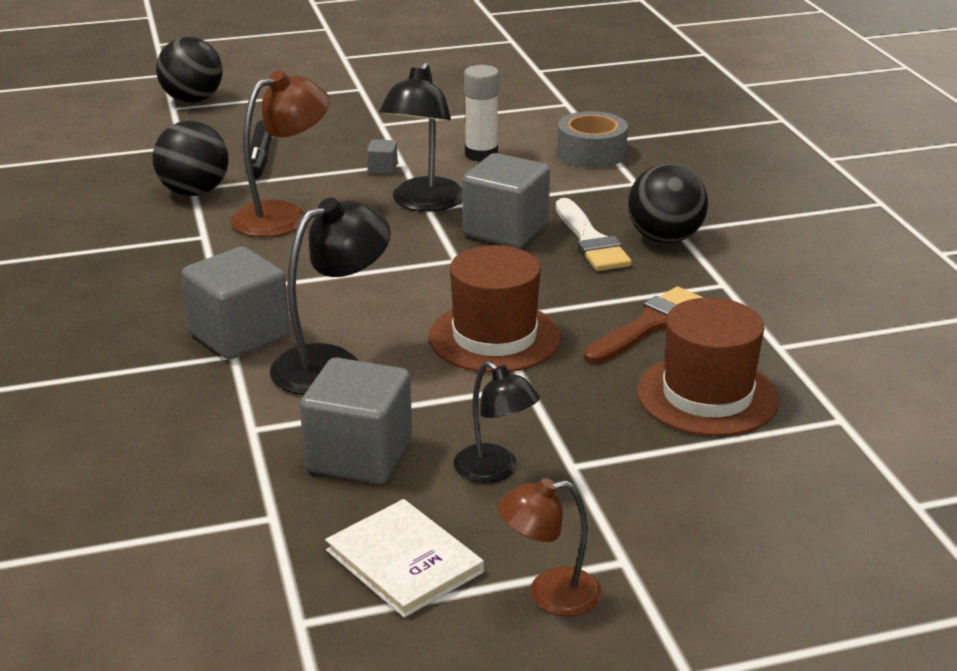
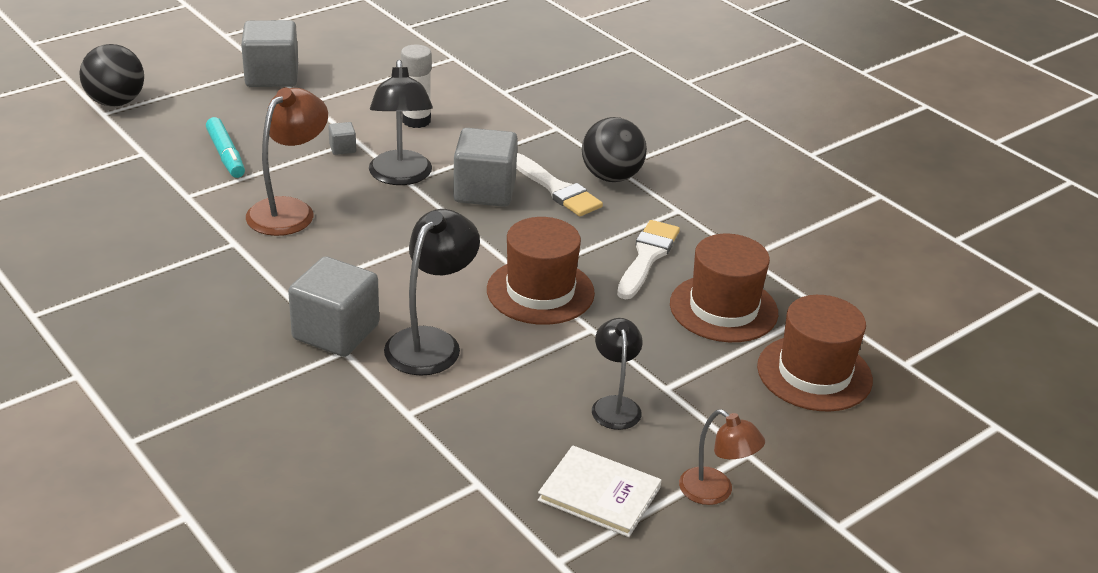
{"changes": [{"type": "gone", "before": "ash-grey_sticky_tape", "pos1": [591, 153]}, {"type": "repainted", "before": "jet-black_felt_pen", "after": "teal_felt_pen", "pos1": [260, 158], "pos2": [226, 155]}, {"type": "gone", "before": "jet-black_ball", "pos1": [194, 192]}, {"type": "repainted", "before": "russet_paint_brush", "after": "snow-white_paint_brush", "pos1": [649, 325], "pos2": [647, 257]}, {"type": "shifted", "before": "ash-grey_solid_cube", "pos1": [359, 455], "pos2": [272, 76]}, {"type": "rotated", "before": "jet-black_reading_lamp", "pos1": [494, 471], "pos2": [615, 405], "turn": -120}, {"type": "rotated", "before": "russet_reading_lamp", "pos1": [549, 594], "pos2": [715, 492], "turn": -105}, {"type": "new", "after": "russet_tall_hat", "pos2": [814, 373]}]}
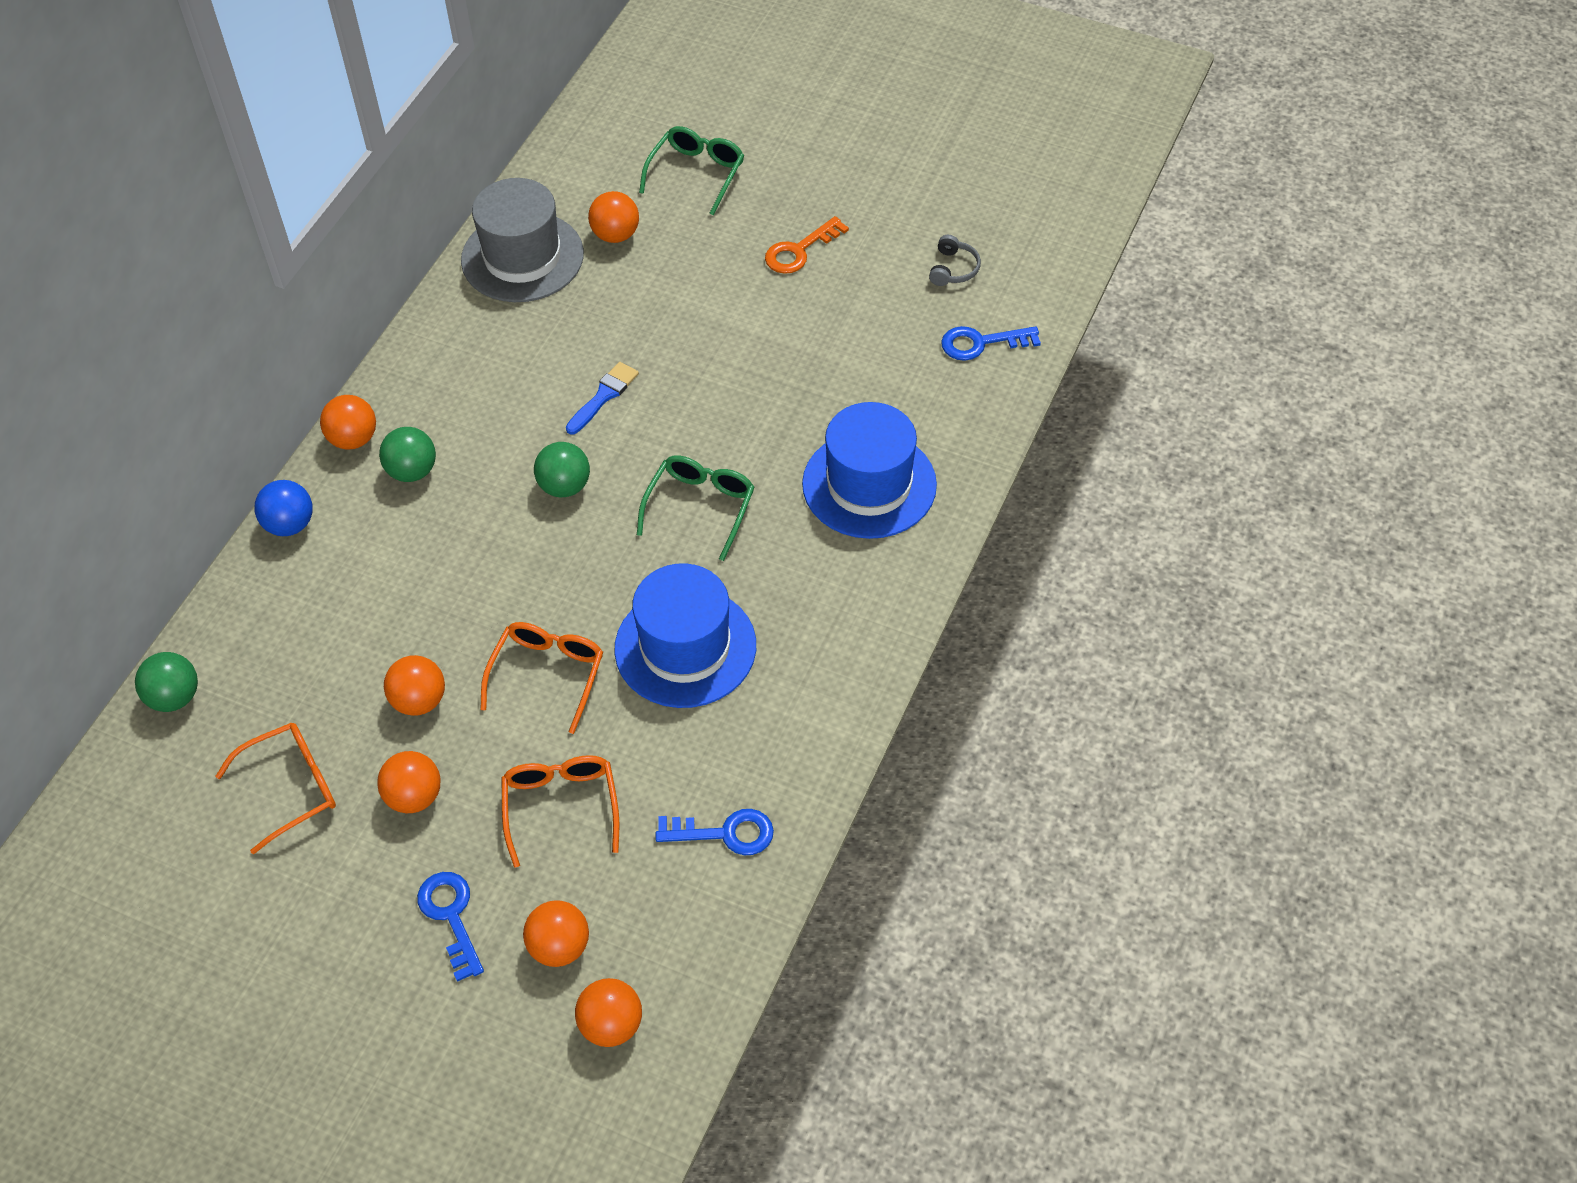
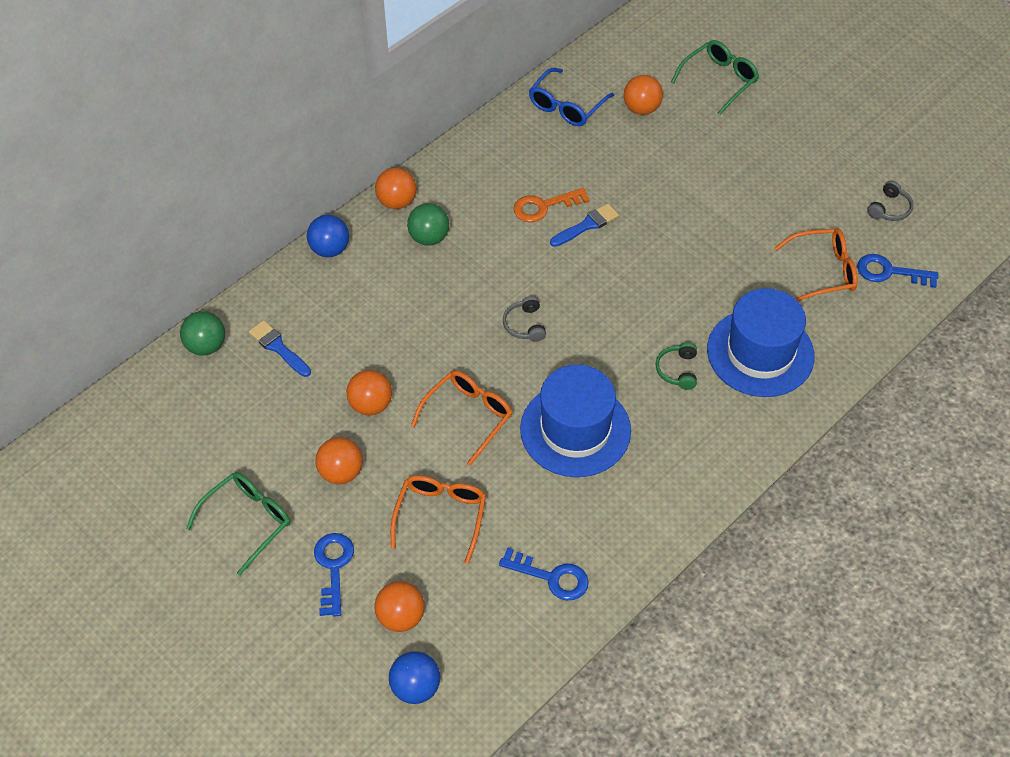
{"changes": [{"type": "swapped", "before": "ash-grey_tall_hat", "after": "royal_blue_glasses", "pos1": [522, 257], "pos2": [567, 105]}, {"type": "shifted", "before": "bright_orange_door_key", "pos1": [799, 251], "pos2": [544, 206]}, {"type": "gone", "before": "leaf-green_ball", "pos1": [564, 486]}, {"type": "shifted", "before": "leaf-green_glasses", "pos1": [700, 508], "pos2": [247, 522]}, {"type": "shifted", "before": "bright_orange_glasses", "pos1": [290, 789], "pos2": [822, 271]}, {"type": "repainted", "before": "bright_orange_ball", "after": "royal_blue_ball", "pos1": [611, 1025], "pos2": [415, 687]}, {"type": "new", "after": "ash-grey_headphones", "pos2": [525, 325]}, {"type": "new", "after": "royal_blue_paint_brush", "pos2": [278, 347]}, {"type": "new", "after": "leaf-green_headphones", "pos2": [677, 370]}]}
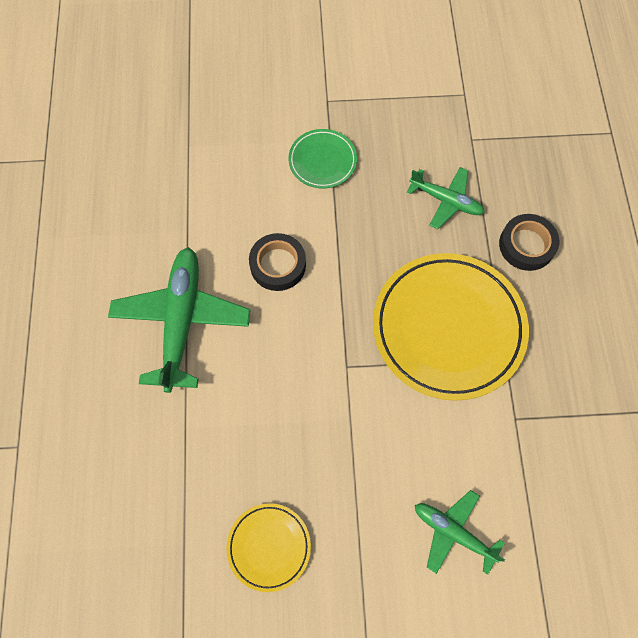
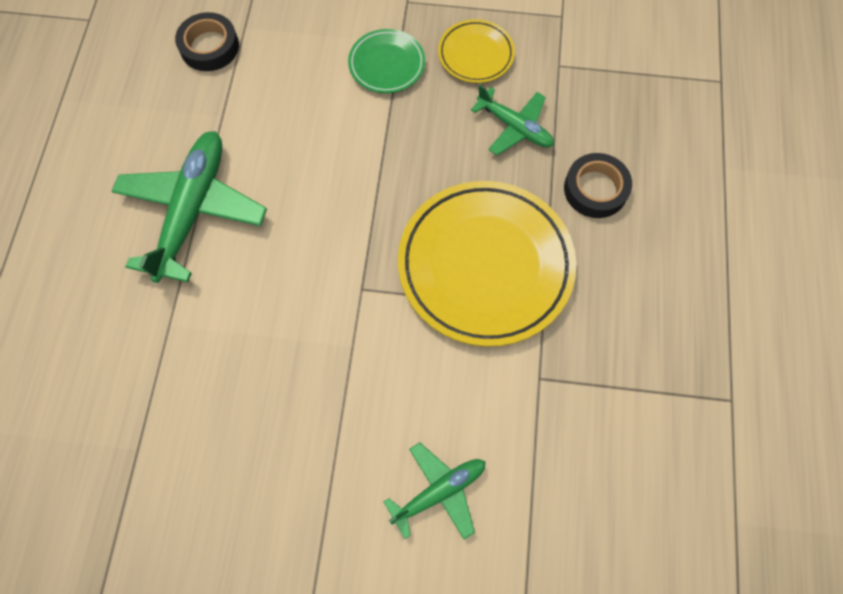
{"changes": [{"type": "shifted", "before": "jet-black_sticky_tape", "pos1": [278, 265], "pos2": [209, 47]}, {"type": "rotated", "before": "leaf-green_aeroplane", "pos1": [453, 532], "pos2": [439, 491], "turn": 105}, {"type": "shifted", "before": "bright_yellow_plate", "pos1": [269, 547], "pos2": [475, 54]}]}
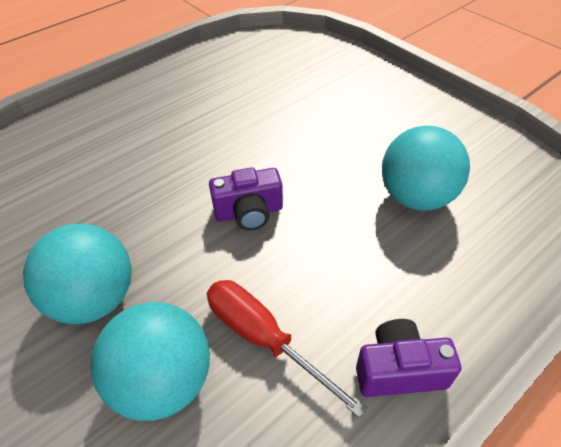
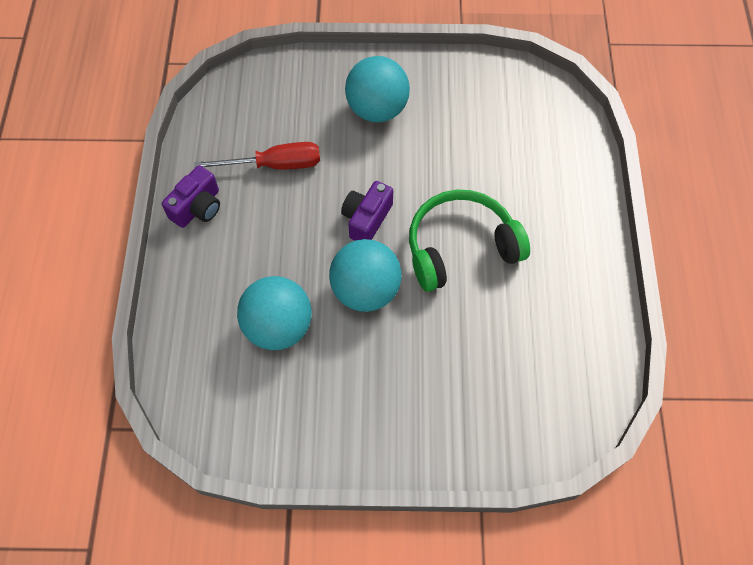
{"changes": [{"type": "shifted", "before": "teal_ball", "pos1": [164, 381], "pos2": [365, 290]}, {"type": "new", "after": "leaf-green_headphones", "pos2": [460, 247]}]}
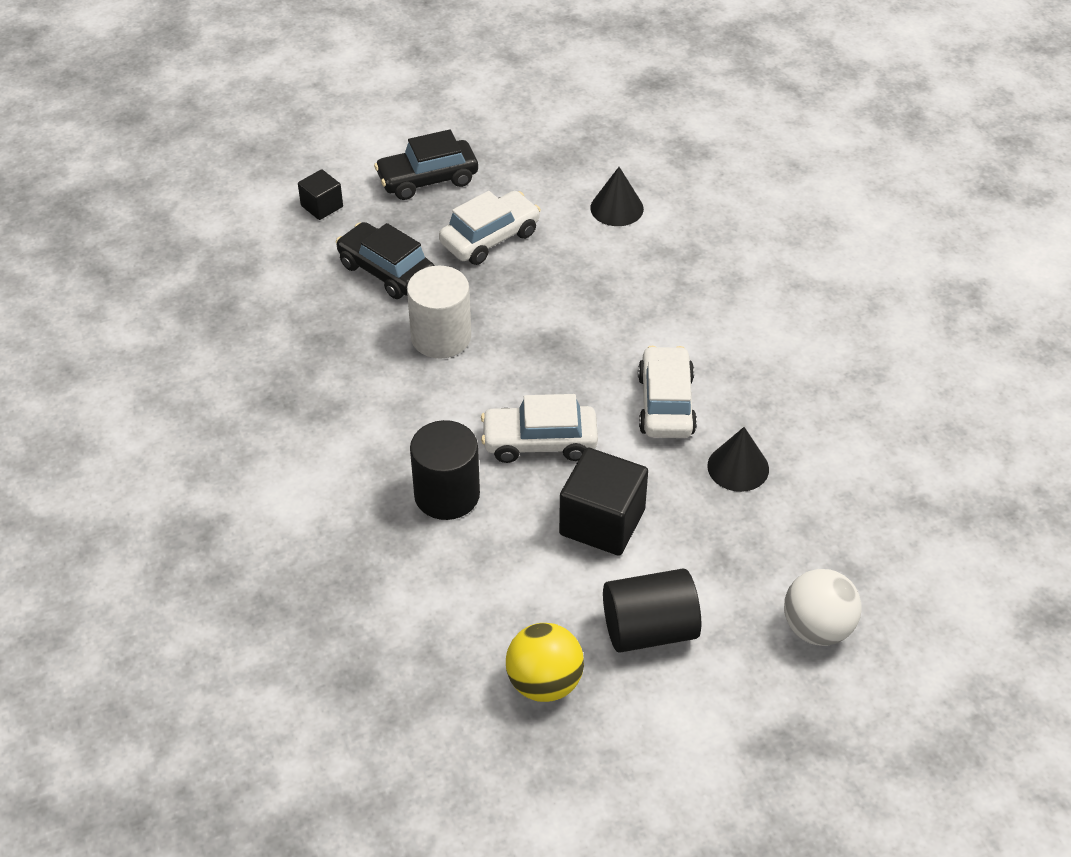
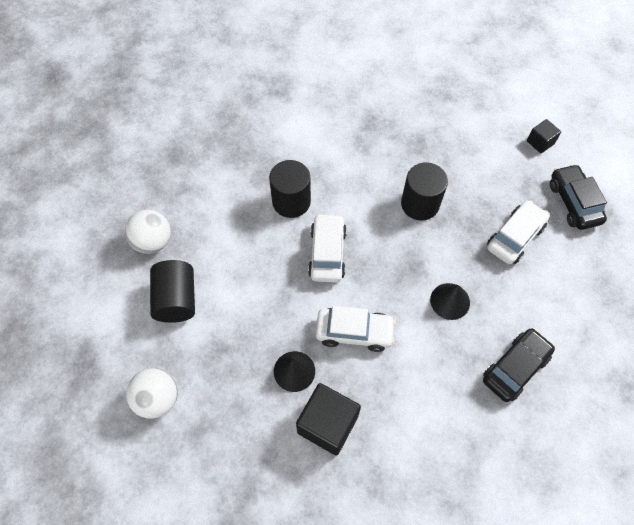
{"changes": [{"type": "shifted", "before": "jet-black_cone", "pos1": [616, 208], "pos2": [450, 301]}, {"type": "rotated", "before": "snow-white_toy_car", "pos1": [490, 238], "pos2": [515, 237], "turn": -105}, {"type": "shifted", "before": "jet-black_toy_car", "pos1": [386, 271], "pos2": [515, 368]}, {"type": "repainted", "before": "snow-white_cylinder_shape", "after": "jet-black_cylinder_shape", "pos1": [441, 337], "pos2": [420, 204]}, {"type": "shifted", "before": "jet-black_solid_cube", "pos1": [602, 522], "pos2": [327, 424]}, {"type": "repainted", "before": "bright_yellow_ball", "after": "snow-white_ball", "pos1": [544, 683], "pos2": [153, 241]}]}
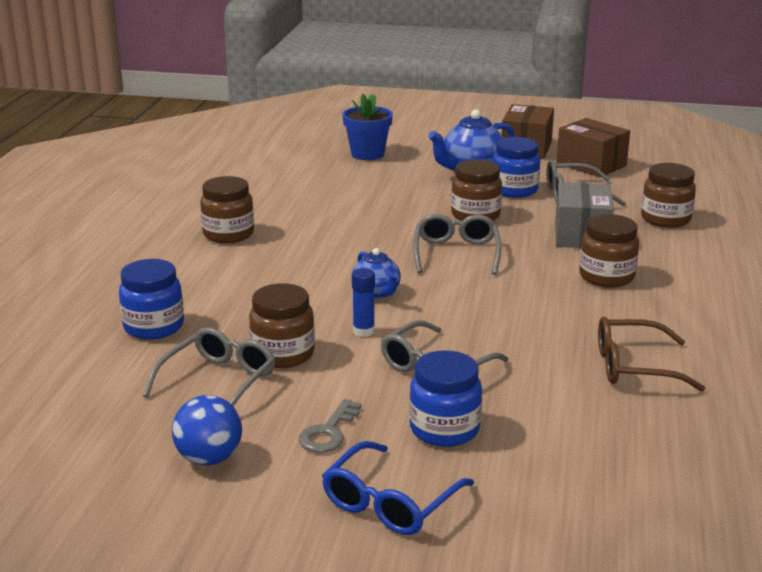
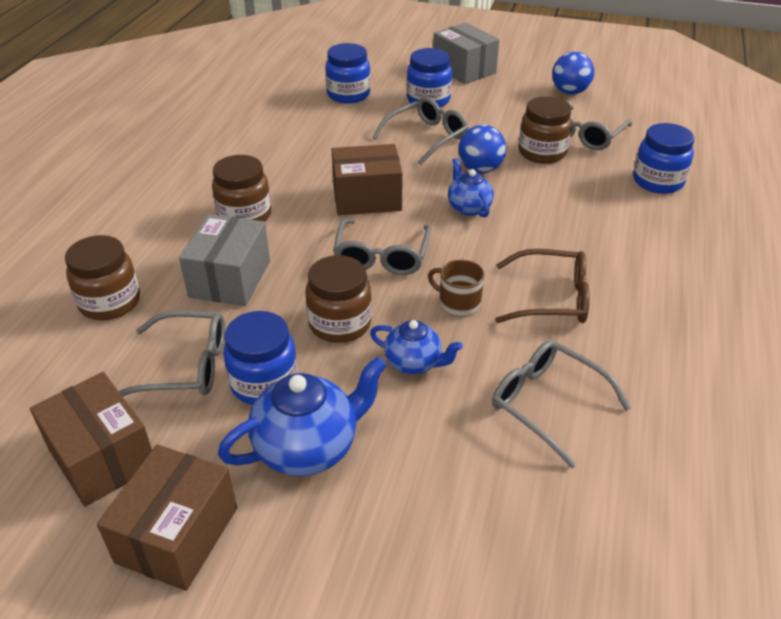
{"changes": [{"type": "gone", "before": "royal_blue_plant_pot", "pos1": [367, 154]}, {"type": "gone", "before": "russet_jar", "pos1": [228, 234]}, {"type": "swapped", "before": "royal_blue_glue", "after": "royal_blue_ball", "pos1": [363, 331], "pos2": [480, 169]}, {"type": "shifted", "before": "russet_glasses", "pos1": [635, 366], "pos2": [551, 298]}, {"type": "gone", "before": "ash-grey_door_key", "pos1": [328, 432]}, {"type": "swapped", "before": "royal_blue_glasses", "after": "ash-grey_package", "pos1": [391, 502], "pos2": [464, 69]}, {"type": "new", "after": "royal_blue_jar", "pos2": [348, 95]}, {"type": "new", "after": "russet_package", "pos2": [367, 198]}, {"type": "new", "after": "russet_coffee_mug", "pos2": [458, 303]}, {"type": "new", "after": "royal_blue_china_teapot", "pos2": [414, 363]}, {"type": "new", "after": "ash-grey_glasses", "pos2": [548, 404]}]}
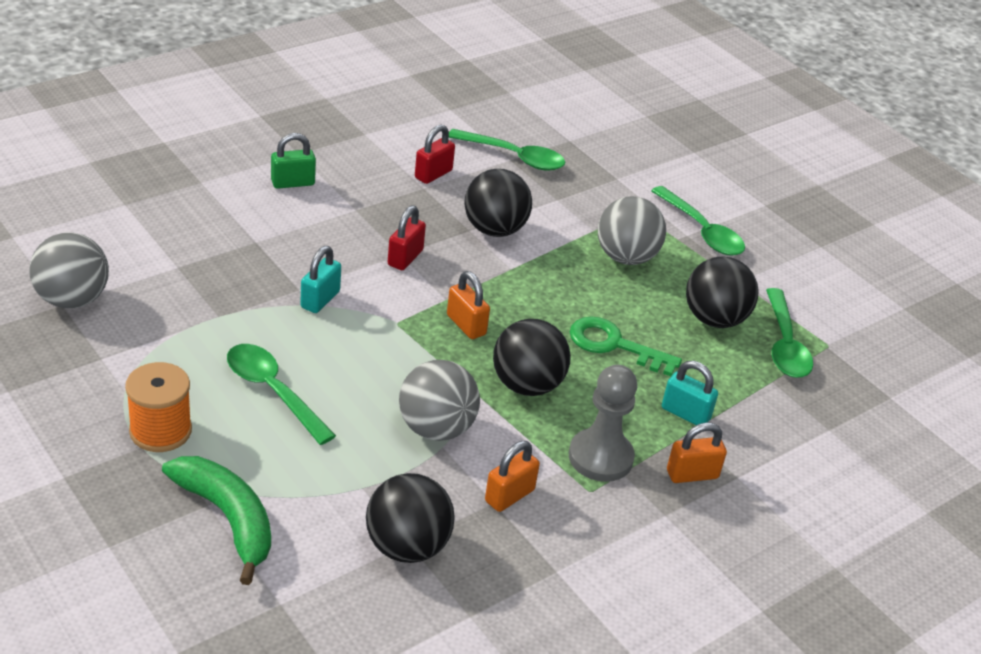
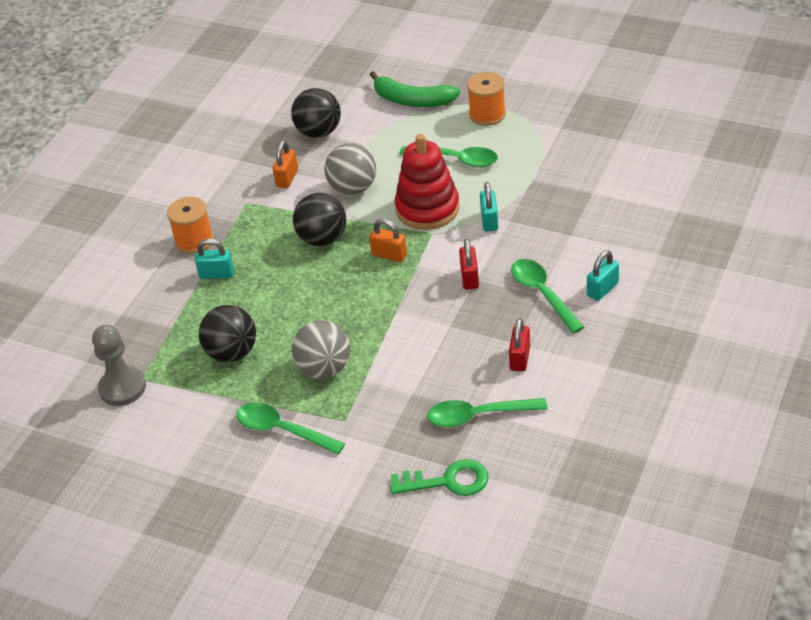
{"changes": [{"type": "repainted", "before": "leaf-green_small_lock", "after": "teal_small_lock", "pos1": [293, 183], "pos2": [602, 289]}, {"type": "gone", "before": "jet-black_ball", "pos1": [494, 230]}, {"type": "gone", "before": "ash-grey_ball", "pos1": [72, 299]}, {"type": "shifted", "before": "leaf-green_teaspoon", "pos1": [785, 345], "pos2": [542, 294]}, {"type": "shifted", "before": "leaf-green_door_key", "pos1": [614, 345], "pos2": [447, 481]}, {"type": "shifted", "before": "ash-grey_game_pawn", "pos1": [600, 457], "pos2": [122, 388]}, {"type": "swapped", "before": "bright_orange_small_lock", "after": "bright_orange_bobbin", "pos1": [692, 474], "pos2": [194, 241]}, {"type": "new", "after": "scarlet_stacking_rings", "pos2": [427, 209]}]}
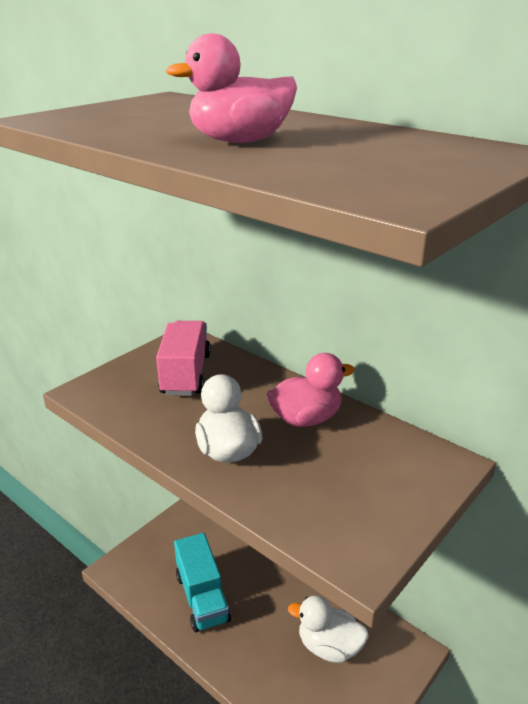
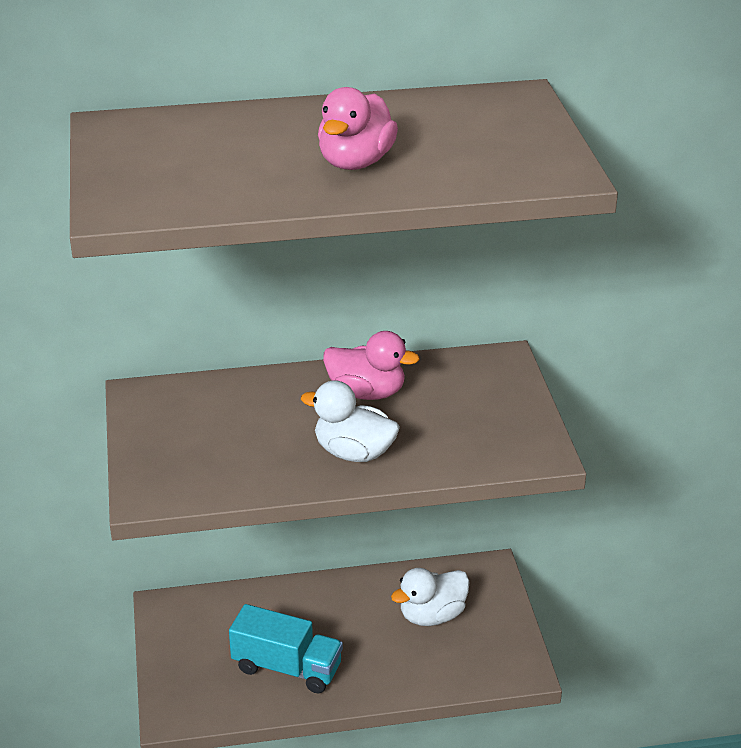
{"changes": [{"type": "gone", "before": "pink_lorry", "pos1": [186, 374]}, {"type": "rotated", "before": "pink_duck", "pos1": [306, 419], "pos2": [367, 392], "turn": 90}]}
